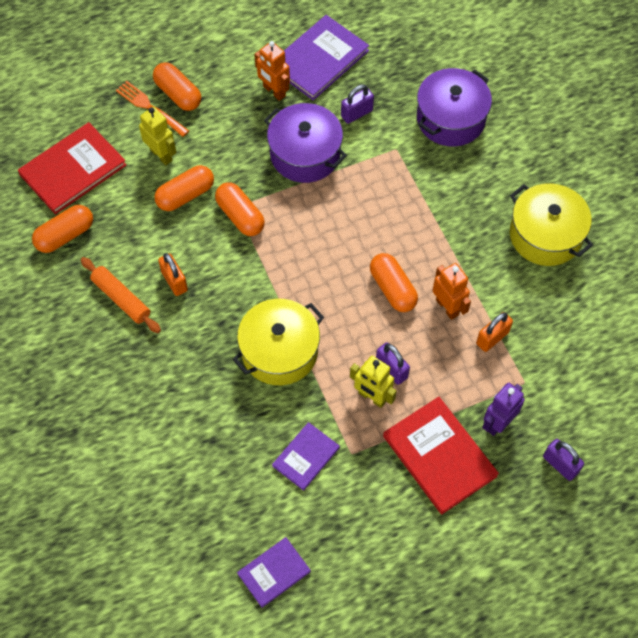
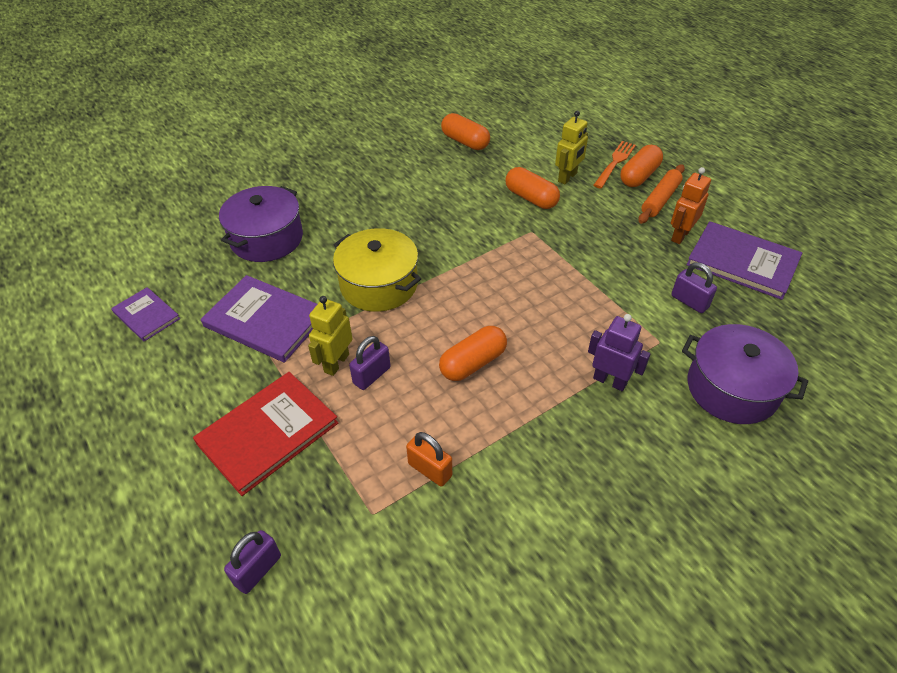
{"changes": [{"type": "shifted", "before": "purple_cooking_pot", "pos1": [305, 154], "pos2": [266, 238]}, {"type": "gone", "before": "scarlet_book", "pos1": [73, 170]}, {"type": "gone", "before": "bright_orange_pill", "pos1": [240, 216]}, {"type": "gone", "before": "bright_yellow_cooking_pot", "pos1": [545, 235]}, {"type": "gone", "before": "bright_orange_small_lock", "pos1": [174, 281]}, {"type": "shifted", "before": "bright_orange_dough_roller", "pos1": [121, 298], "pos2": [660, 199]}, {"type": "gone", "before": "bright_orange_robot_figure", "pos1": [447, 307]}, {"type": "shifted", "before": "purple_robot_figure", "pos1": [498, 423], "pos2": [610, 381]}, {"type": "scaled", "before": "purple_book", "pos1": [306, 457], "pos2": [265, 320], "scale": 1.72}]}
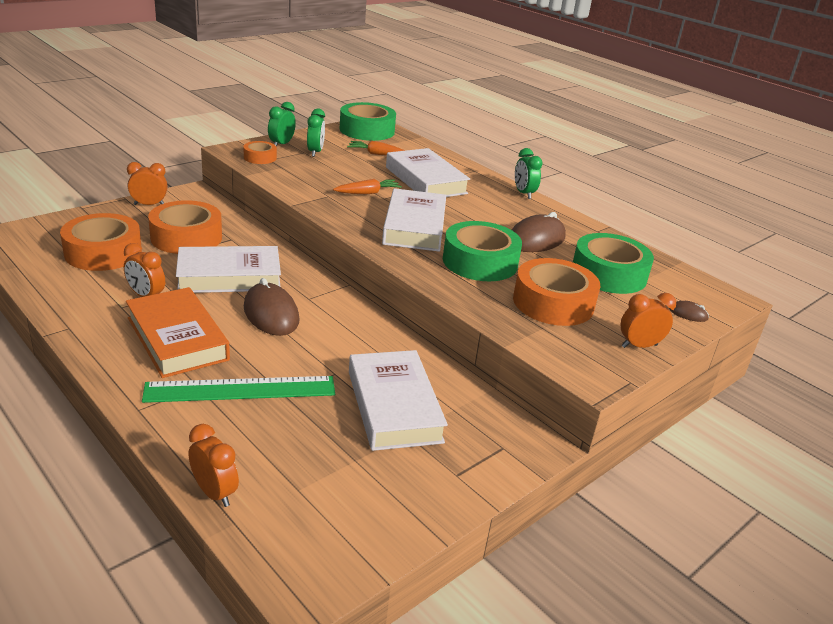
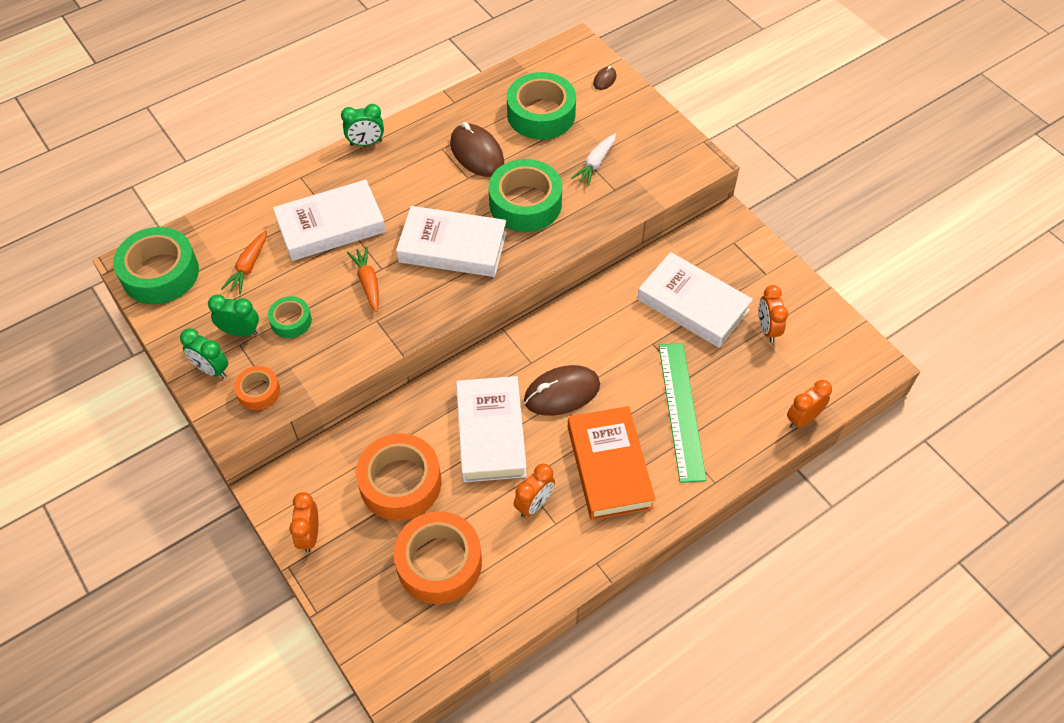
{"changes": [{"type": "swapped", "before": "bright_orange_sticky_tape", "after": "snow-white_root_vegetable", "pos1": [553, 303], "pos2": [595, 164]}, {"type": "rotated", "before": "bright_orange_book", "pos1": [177, 339], "pos2": [609, 466], "turn": -75}, {"type": "shifted", "before": "bright_orange_bedside_clock", "pos1": [639, 346], "pos2": [767, 329]}, {"type": "rotated", "before": "snow-white_book", "pos1": [394, 406], "pos2": [693, 304], "turn": 45}, {"type": "new", "after": "leaf-green_sticky_tape", "pos2": [291, 321]}]}
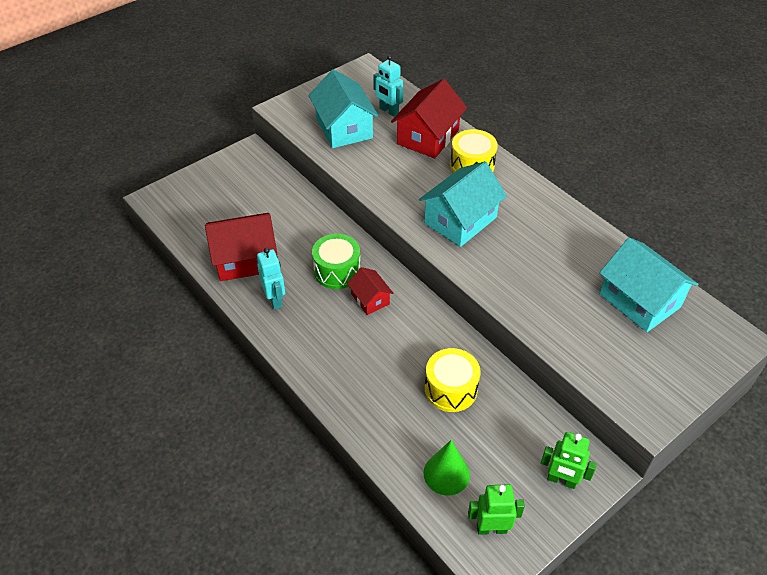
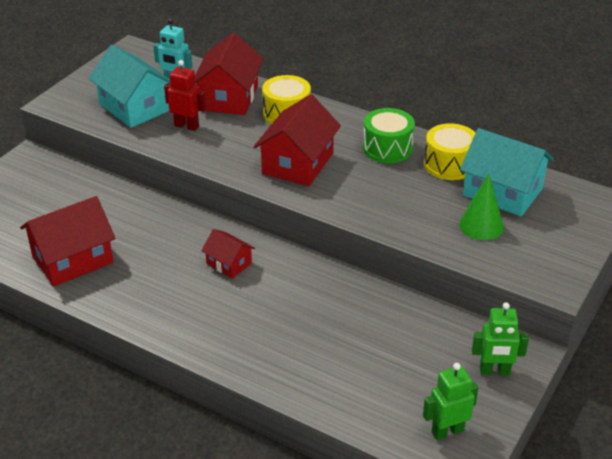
{"changes": [{"type": "repainted", "before": "teal_house", "after": "scarlet_house", "pos1": [460, 220], "pos2": [298, 163]}, {"type": "shifted", "before": "leaf-green_drum", "pos1": [337, 271], "pos2": [387, 148]}, {"type": "gone", "before": "teal_robot_figure", "pos1": [275, 299]}, {"type": "shifted", "before": "bright_yellow_drum", "pos1": [450, 389], "pos2": [449, 164]}, {"type": "shifted", "before": "leaf-green_cone", "pos1": [446, 473], "pos2": [481, 225]}, {"type": "new", "after": "scarlet_robot_figure", "pos2": [186, 126]}]}
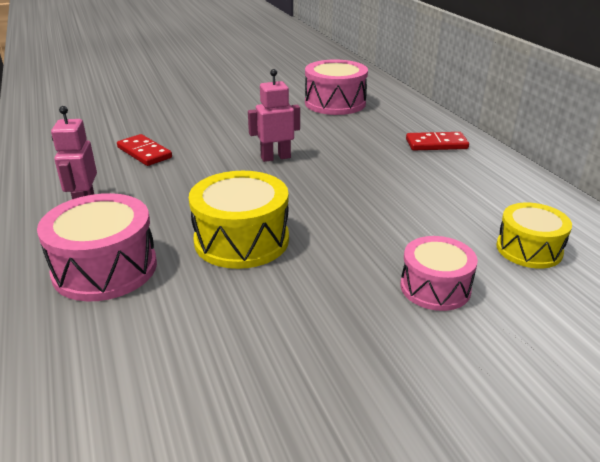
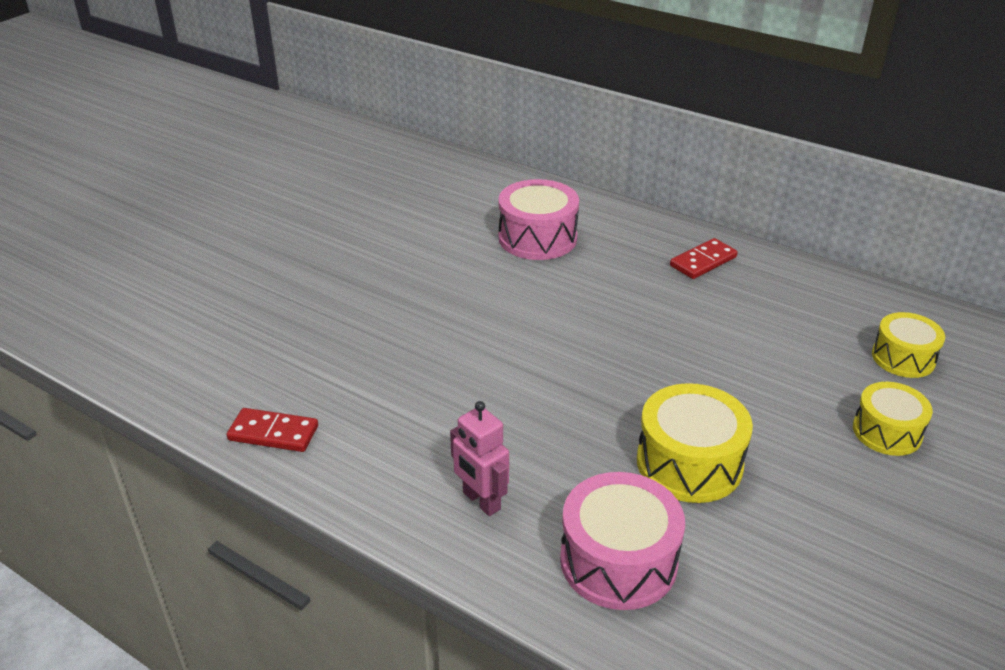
{"changes": [{"type": "gone", "before": "pink_robot_figure", "pos1": [275, 157]}, {"type": "shifted", "before": "scarlet_domino_tile", "pos1": [144, 152], "pos2": [273, 433]}, {"type": "repainted", "before": "pink_drum", "after": "bright_yellow_drum", "pos1": [435, 287], "pos2": [887, 432]}]}
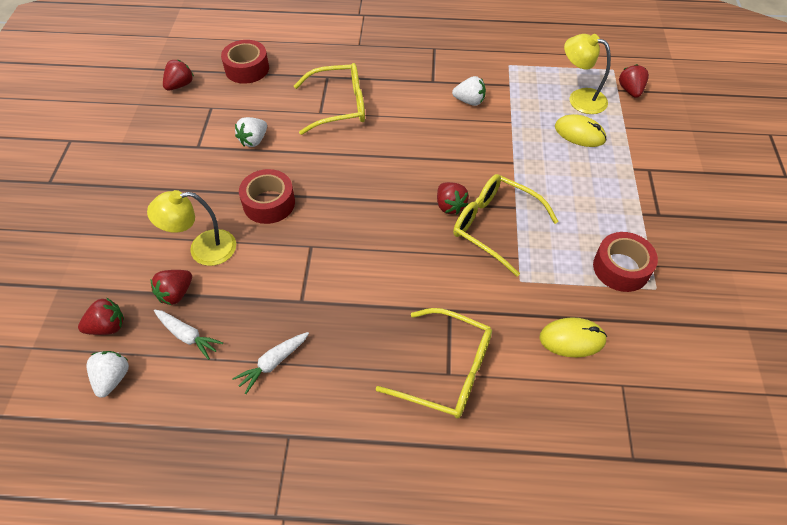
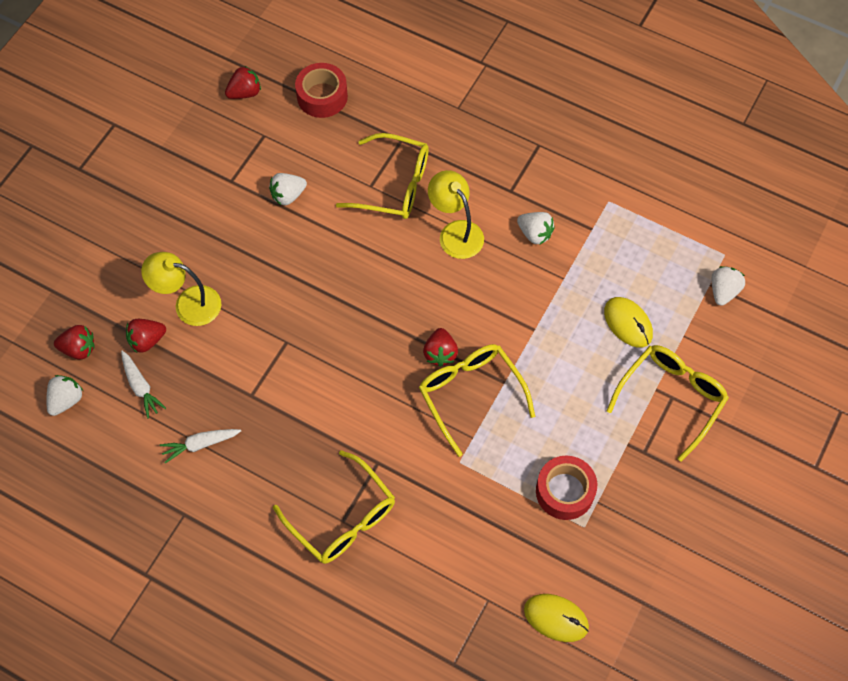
{"changes": [{"type": "shifted", "before": "bright_yellow_reading_lamp", "pos1": [580, 98], "pos2": [455, 232]}, {"type": "repainted", "before": "scarlet_strawberry", "after": "snow-white_strawberry", "pos1": [630, 91], "pos2": [723, 291]}, {"type": "gone", "before": "scarlet_sticky_tape", "pos1": [269, 203]}, {"type": "shifted", "before": "bright_yellow_PC_mouse", "pos1": [572, 339], "pos2": [556, 618]}, {"type": "new", "after": "bright_yellow_glasses", "pos2": [670, 399]}]}
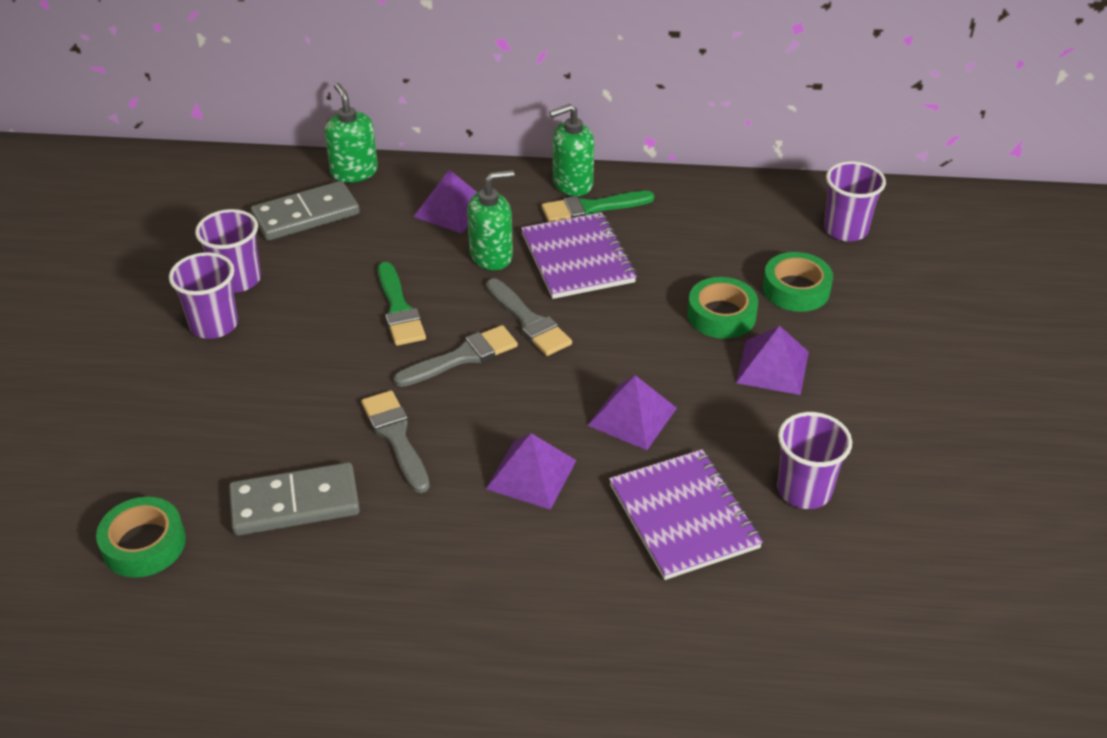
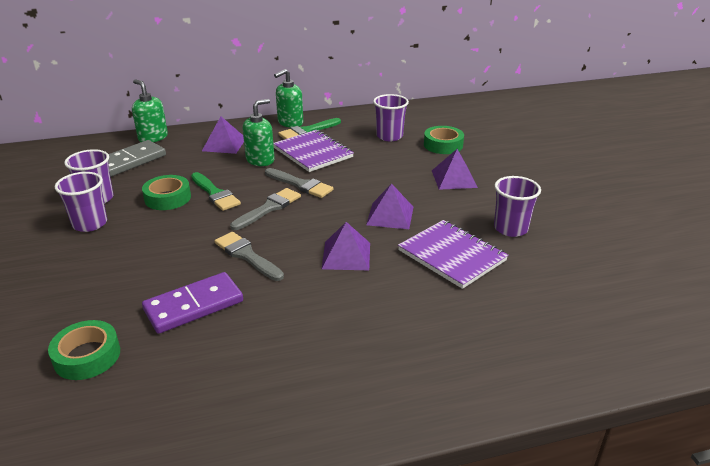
{"changes": [{"type": "shifted", "before": "purple_tumbler", "pos1": [845, 229], "pos2": [389, 136]}, {"type": "shifted", "before": "leaf-green_sticky_tape", "pos1": [721, 315], "pos2": [168, 198]}, {"type": "repainted", "before": "ash-grey_domino_tile", "after": "purple_domino_tile", "pos1": [295, 503], "pos2": [194, 305]}]}
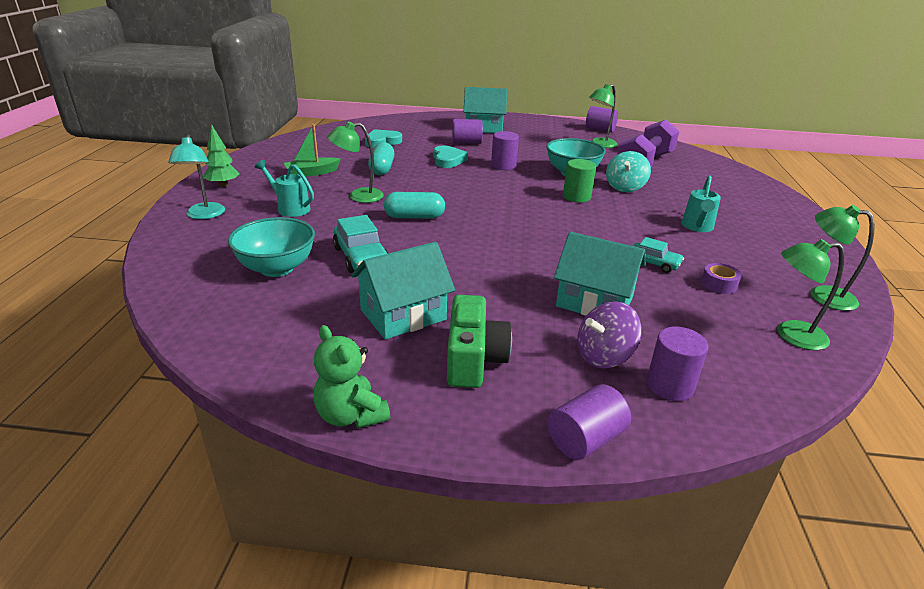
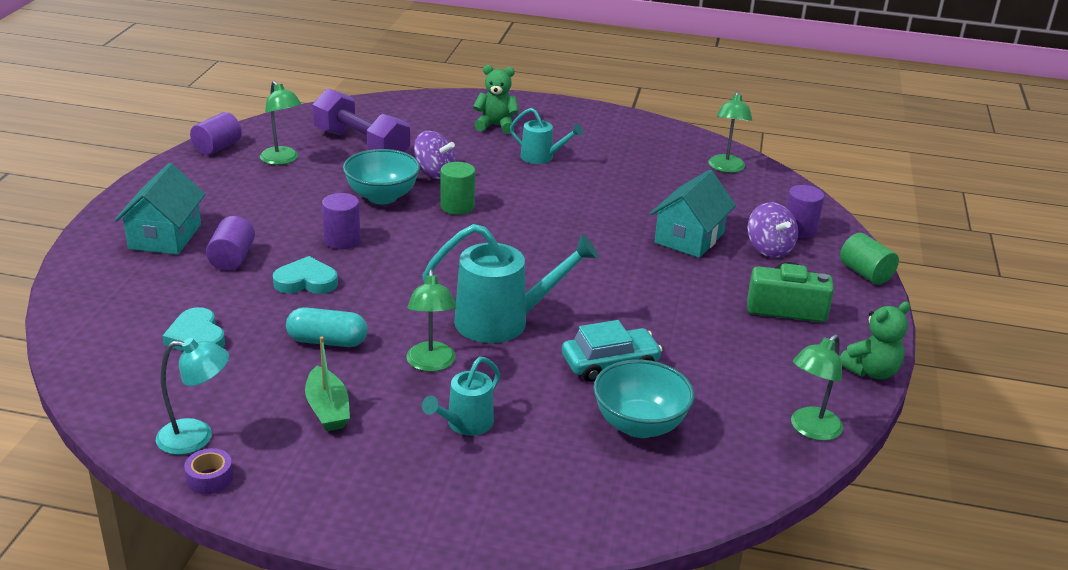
{"changes": [{"type": "gone", "before": "leaf-green_tree", "pos1": [223, 185]}, {"type": "shifted", "before": "teal_reading_lamp", "pos1": [204, 215], "pos2": [196, 437]}, {"type": "repainted", "before": "teal_toy_top", "after": "purple_toy_top", "pos1": [625, 187], "pos2": [434, 173]}, {"type": "swapped", "before": "teal_pill", "after": "teal_watering_pot", "pos1": [414, 217], "pos2": [503, 321]}, {"type": "shifted", "before": "leaf-green_reading_lamp", "pos1": [822, 295], "pos2": [810, 430]}, {"type": "gone", "before": "teal_toy_car", "pos1": [653, 263]}, {"type": "gone", "before": "teal_house", "pos1": [403, 315]}, {"type": "shifted", "before": "purple_sticky_tape", "pos1": [718, 284], "pos2": [210, 478]}, {"type": "repainted", "before": "purple_cylinder_shape", "after": "leaf-green_cylinder_shape", "pos1": [585, 439], "pos2": [865, 273]}, {"type": "new", "after": "leaf-green_teddy_bear", "pos2": [496, 126]}]}
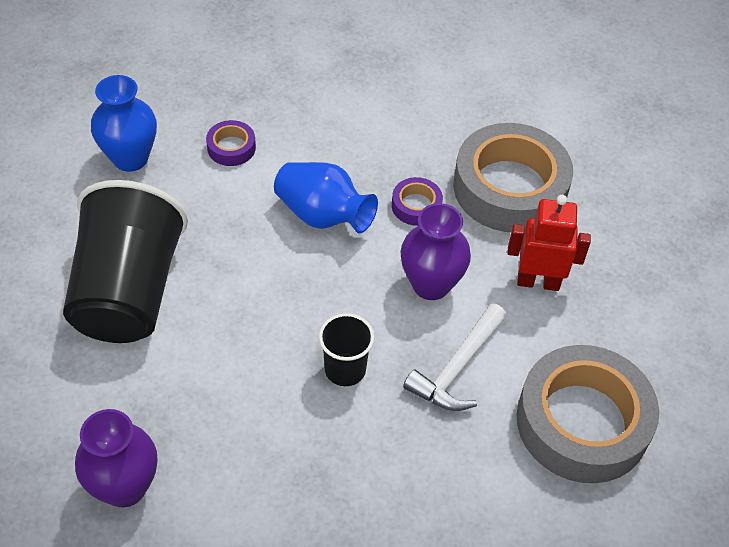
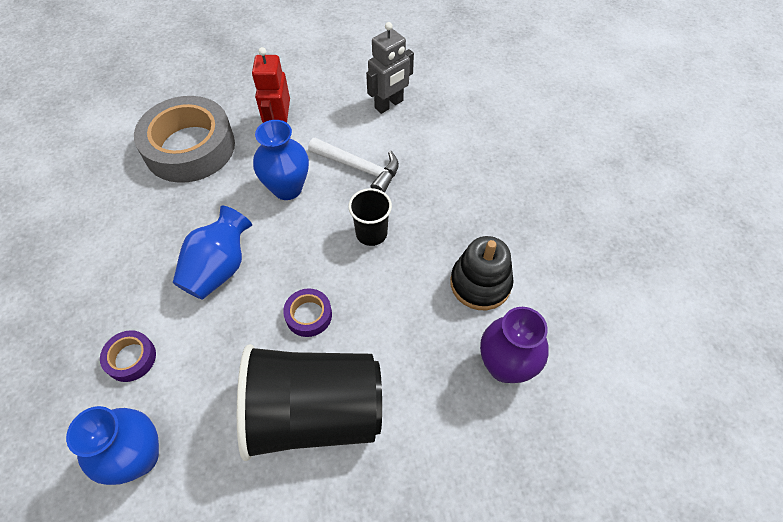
{"changes": [{"type": "shifted", "before": "purple_sticky_tape", "pos1": [416, 206], "pos2": [308, 315]}, {"type": "repainted", "before": "purple_vase", "after": "royal_blue_vase", "pos1": [431, 284], "pos2": [287, 188]}, {"type": "swapped", "before": "ash-grey_sticky_tape", "after": "ash-grey_robot_figure", "pos1": [582, 422], "pos2": [389, 104]}, {"type": "new", "after": "jet-black_stacking_rings", "pos2": [480, 283]}]}
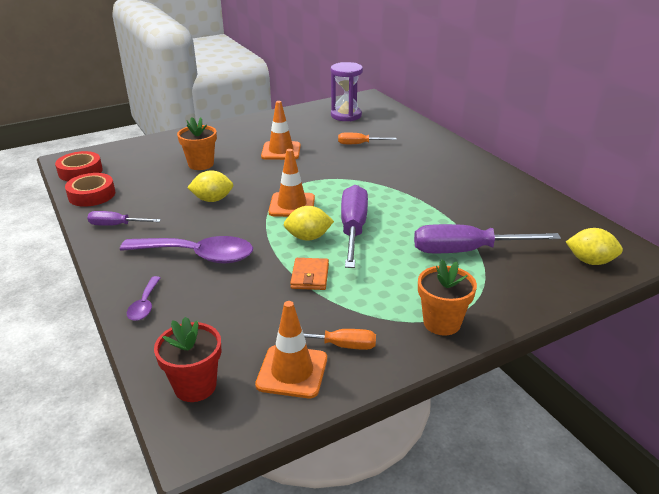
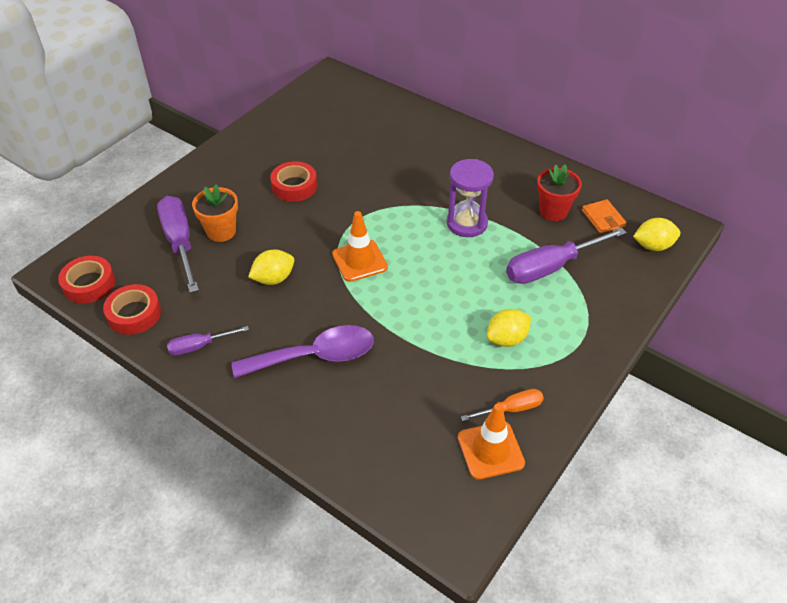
{"changes": [{"type": "shifted", "before": "purple_hourglass", "pos1": [346, 115], "pos2": [467, 223]}, {"type": "swapped", "before": "bright_orange_safety_cone", "after": "scarlet_sticky_tape", "pos1": [281, 151], "pos2": [294, 186]}, {"type": "gone", "before": "bright_orange_flat_screwdriver", "pos1": [359, 144]}, {"type": "shifted", "before": "purple_flat_screwdriver", "pos1": [353, 229], "pos2": [180, 242]}, {"type": "shifted", "before": "bright_yellow_toy_lemon", "pos1": [308, 237], "pos2": [507, 339]}, {"type": "shifted", "before": "bright_orange_card_wallet", "pos1": [310, 276], "pos2": [603, 218]}, {"type": "gone", "before": "bright_orange_plant_pot", "pos1": [442, 323]}, {"type": "gone", "before": "purple_teaspoon", "pos1": [145, 305]}, {"type": "shifted", "before": "scarlet_plant_pot", "pos1": [195, 386], "pos2": [553, 211]}]}
